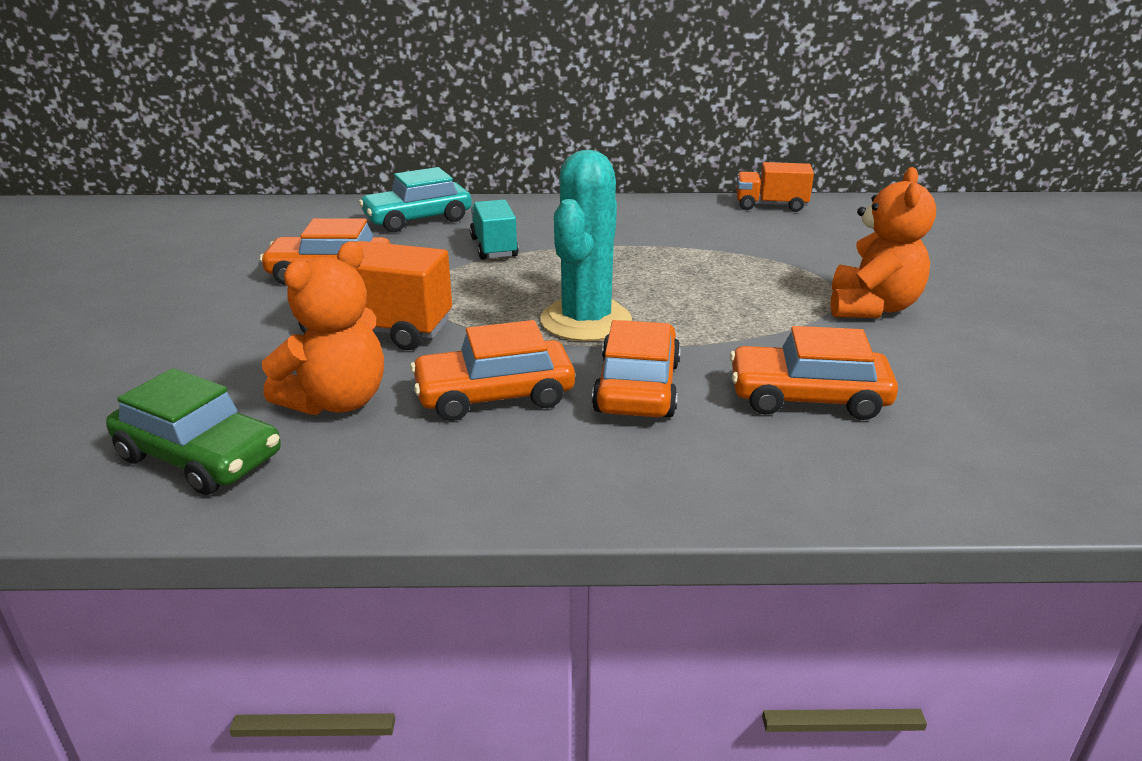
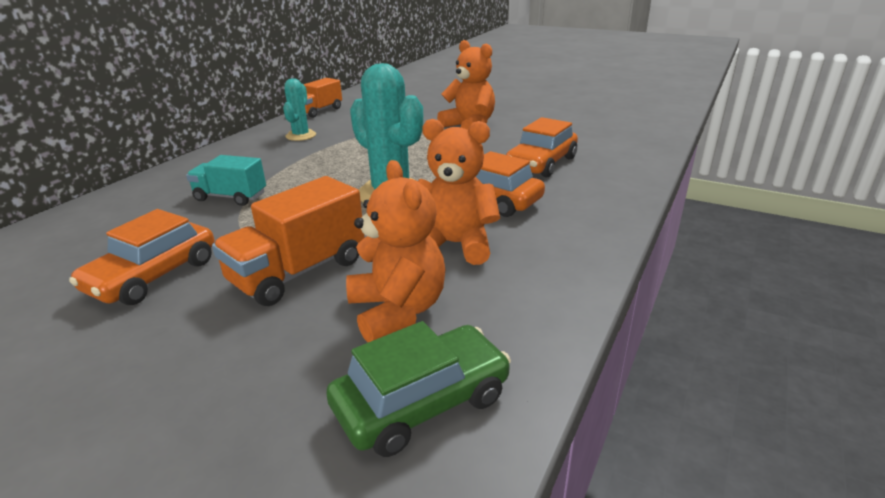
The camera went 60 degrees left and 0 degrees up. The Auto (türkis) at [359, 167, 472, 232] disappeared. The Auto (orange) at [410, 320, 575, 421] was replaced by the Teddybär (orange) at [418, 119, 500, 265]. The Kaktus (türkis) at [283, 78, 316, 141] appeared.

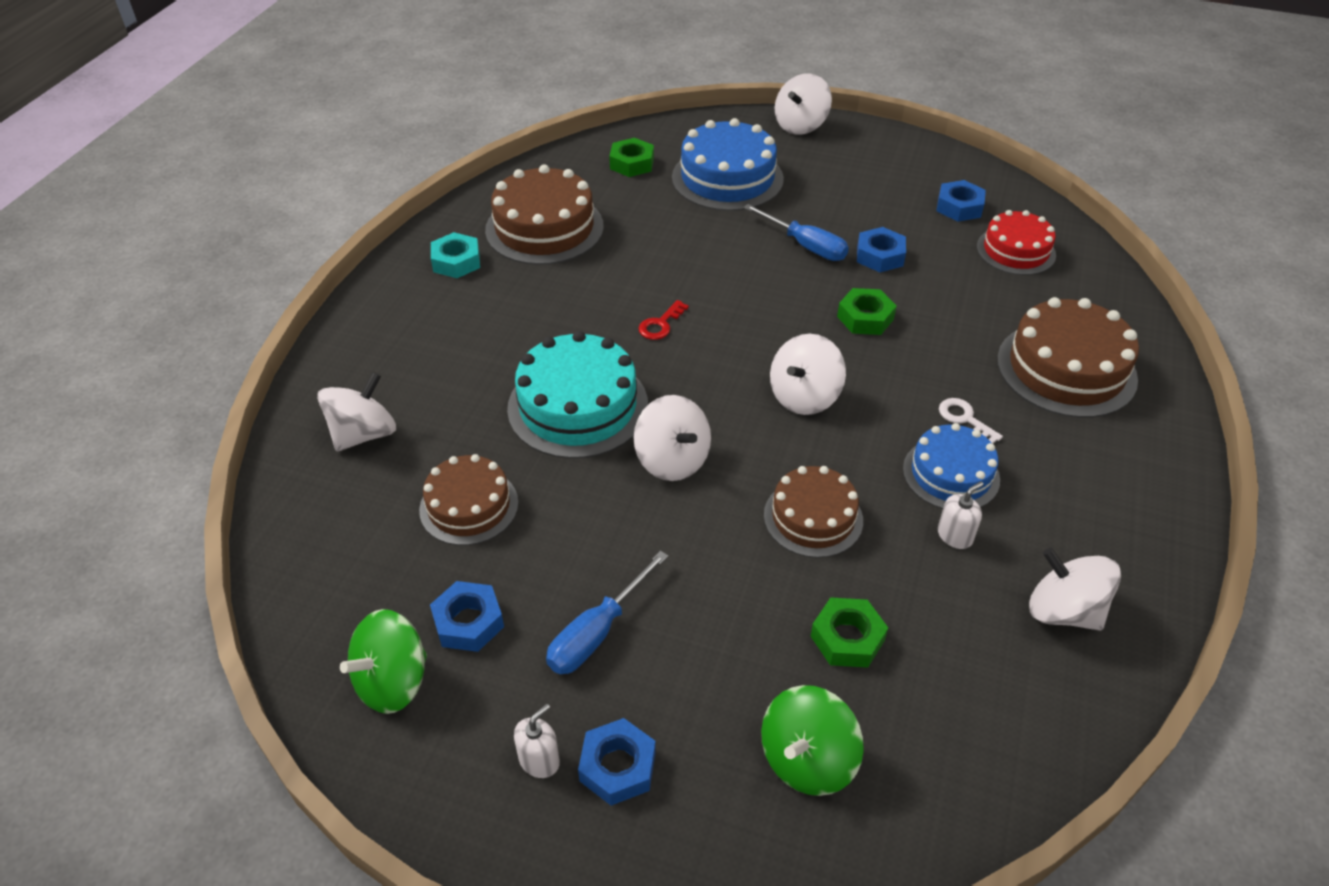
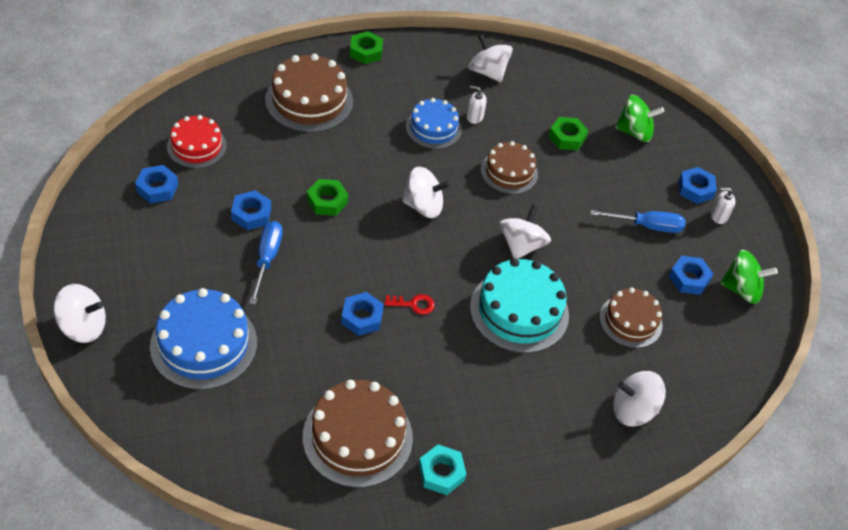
The camera went 130 degrees left and 5 degrees up. The Sechskantmutter (grün) moved from [609, 138, 654, 177] to [350, 31, 383, 64]. The Schlüssel (weiß) at [939, 398, 1003, 444] disappeared. The Kreisel (weiß) at [1029, 548, 1121, 631] turned 135 degrees clockwise. The Sechskantmutter (blau) at [341, 292, 384, 336] appeared.

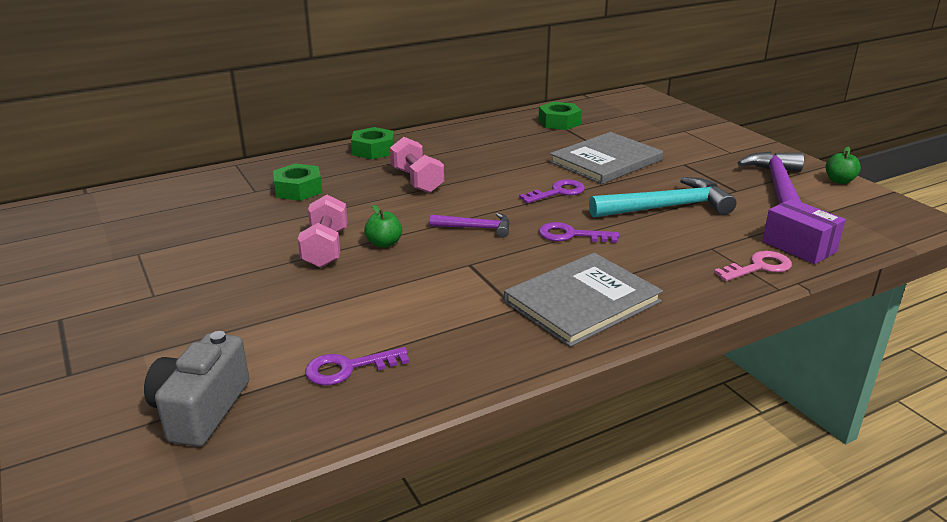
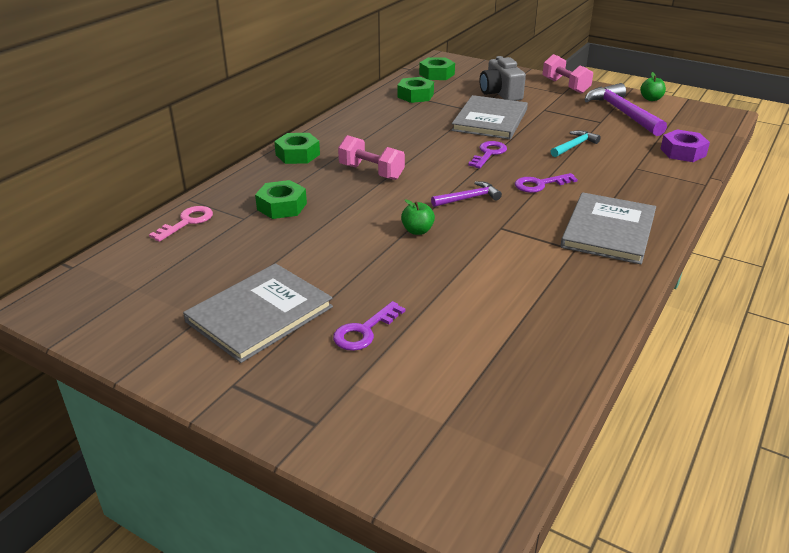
The camera went 30 degrees left and 5 degrees up. The Kamera (grau) moved from [144, 331, 249, 447] to [480, 56, 526, 101]. The Hantel (rosa) moved from [298, 195, 348, 268] to [543, 54, 593, 94]. The Schlüssel (lila) moved from [305, 347, 409, 385] to [333, 301, 405, 351]. The Hammer (türkis) at [589, 177, 736, 218] changed to 0.55 times the size. The Schlüssel (rosa) moved from [714, 251, 792, 281] to [149, 206, 213, 242]. The Schachtel (lila) at [762, 199, 845, 264] was replaced by the Sechskantmutter (lila) at [660, 129, 710, 162]. The Buch (grau) at [183, 263, 333, 363] appeared. The Sechskantmutter (grün) at [419, 57, 455, 80] appeared.

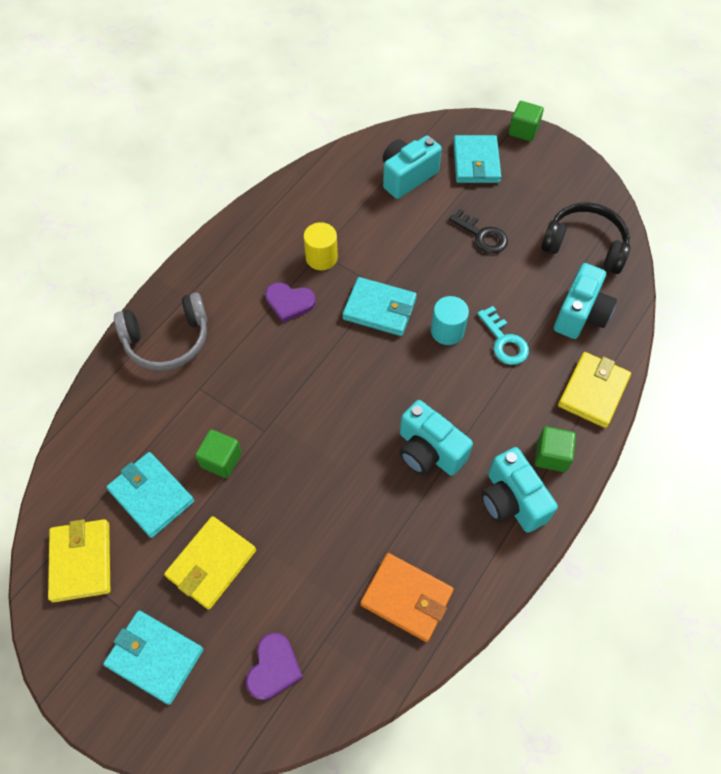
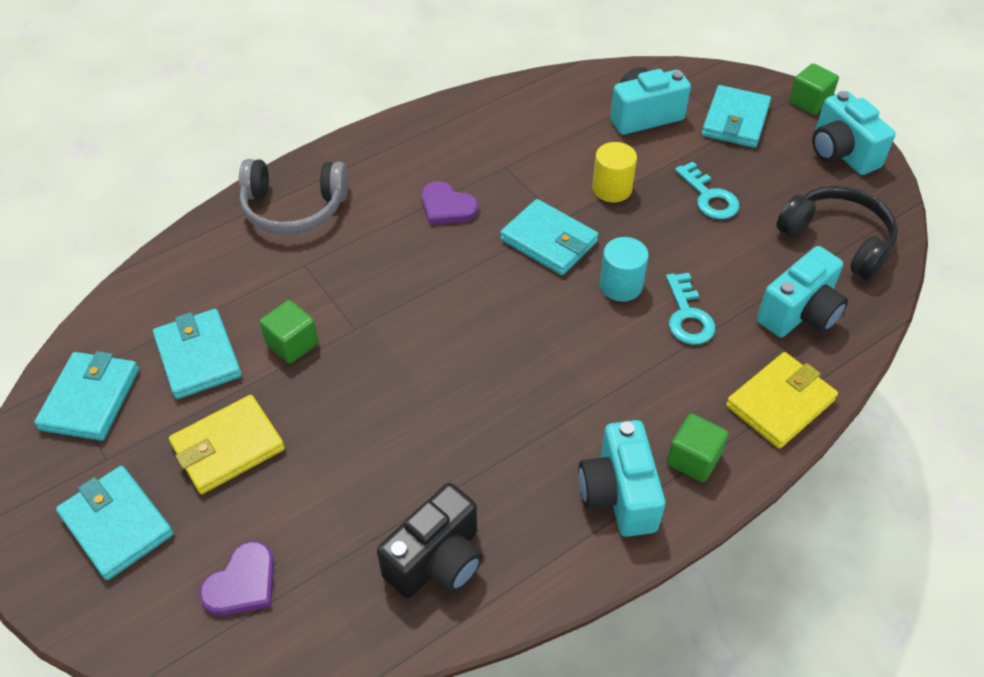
The camera went 20 degrees right and 10 degrees down. The Geldbörse (gelb) at [48, 519, 110, 603] became the Geldbörse (türkis) at [34, 351, 139, 441]. The Vollzylinder (gelb) moved from [304, 222, 338, 270] to [592, 142, 637, 202]. The Geldbörse (orange) at [360, 553, 454, 642] was replaced by the Kamera (schwarz) at [377, 483, 483, 598]. The Kamera (türkis) moved from [399, 400, 473, 476] to [812, 91, 896, 175]. The Schlüssel (schwarz) at [449, 209, 508, 254] became the Schlüssel (türkis) at [675, 162, 739, 219].

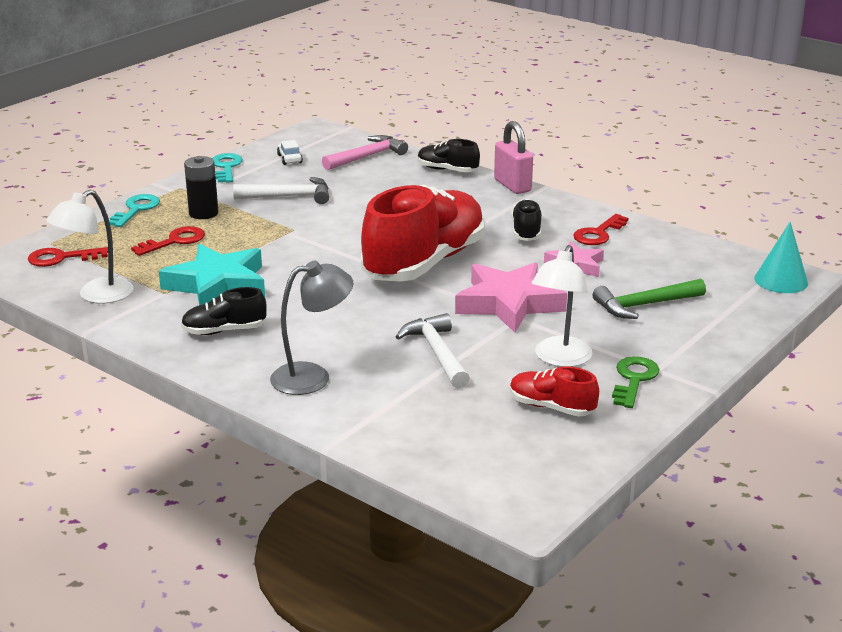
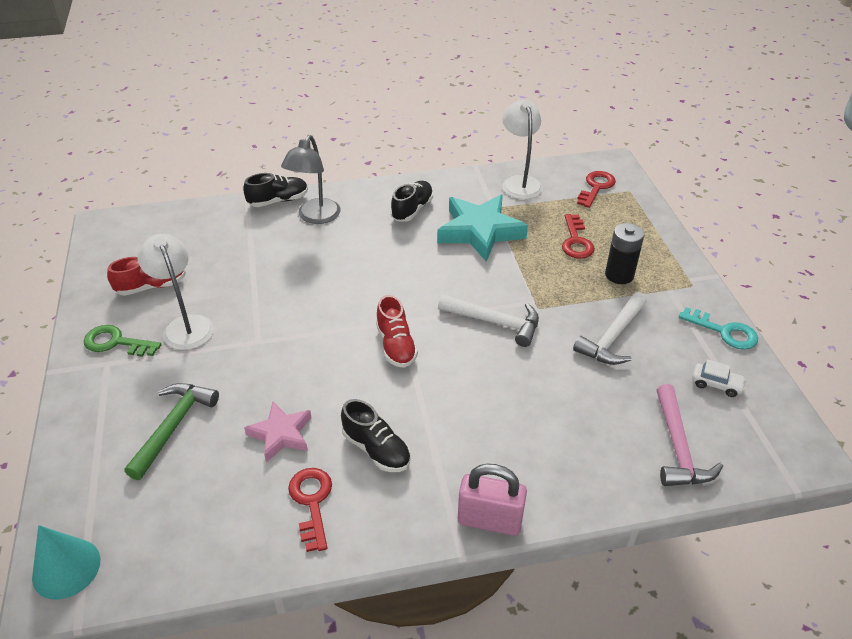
The camera went 130 degrees right and 15 degrees up. The Schlüssel (türkis) at [109, 194, 160, 227] disappeared. The Schuh (rot) at [361, 185, 485, 282] changed to 0.44 times the size. The Hammer (weiß) moved from [396, 313, 470, 388] to [438, 294, 539, 347]. The Schuh (schwarz) moved from [418, 139, 480, 172] to [244, 173, 308, 207]. The Stern (rosa) at [455, 262, 567, 333] disappeared. The Schlüssel (grün) at [612, 356, 660, 408] turned 135 degrees clockwise.

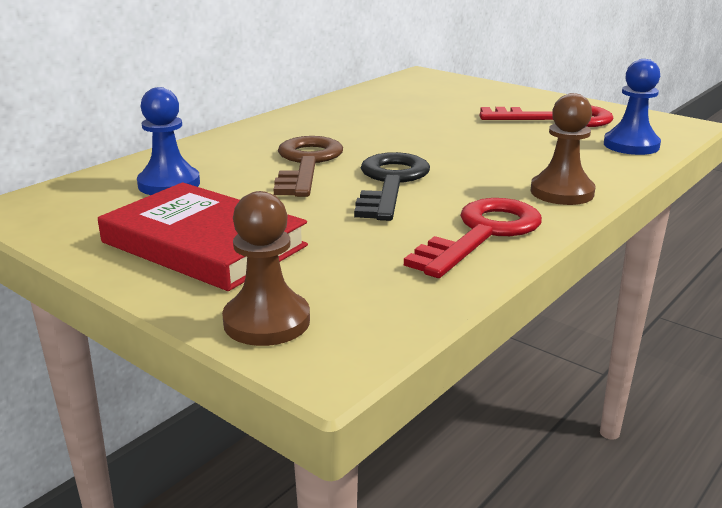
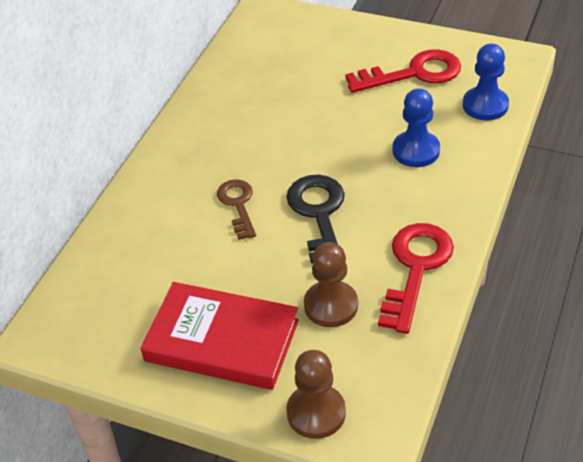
The camera went 15 degrees left and 20 degrees up. The Bauer (blau) moved from [137, 87, 200, 195] to [392, 88, 440, 167]. The Schlüssel (braun) at [274, 136, 343, 197] changed to 0.63 times the size. The Bauer (braun) moved from [530, 93, 595, 205] to [304, 242, 358, 327].

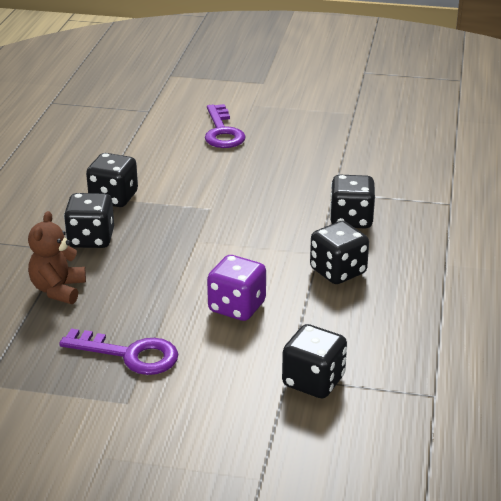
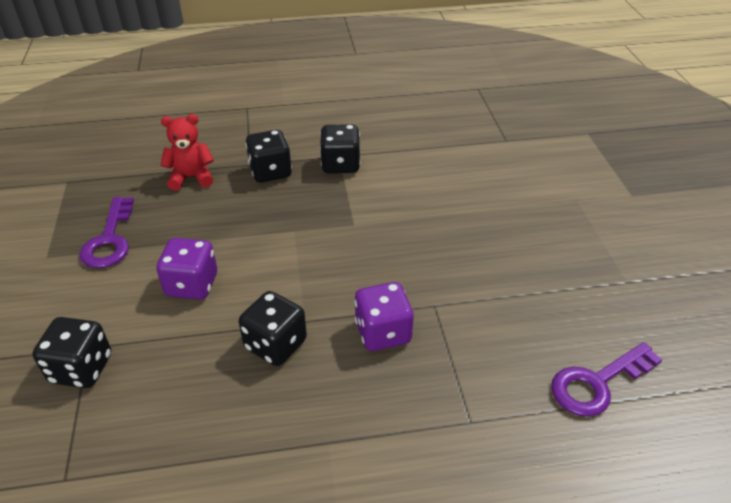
The camera went 70 degrees right and 10 degrees up. The Teddybär (braun) at [28, 211, 86, 304] became the Teddybär (rot) at [161, 114, 214, 190]. The Schlüssel (lila) moved from [205, 104, 246, 148] to [551, 342, 662, 417]. The Spielwürfel (schwarz) at [330, 175, 375, 228] became the Spielwürfel (lila) at [354, 282, 414, 351].

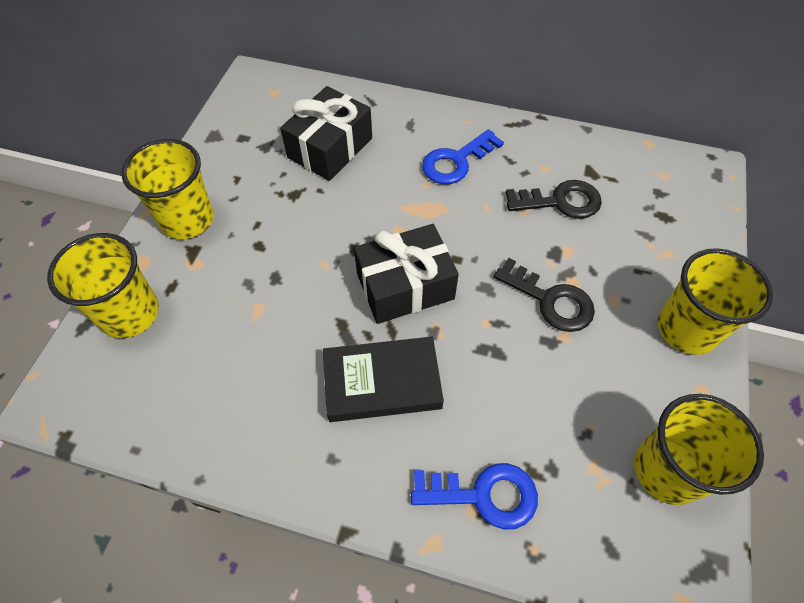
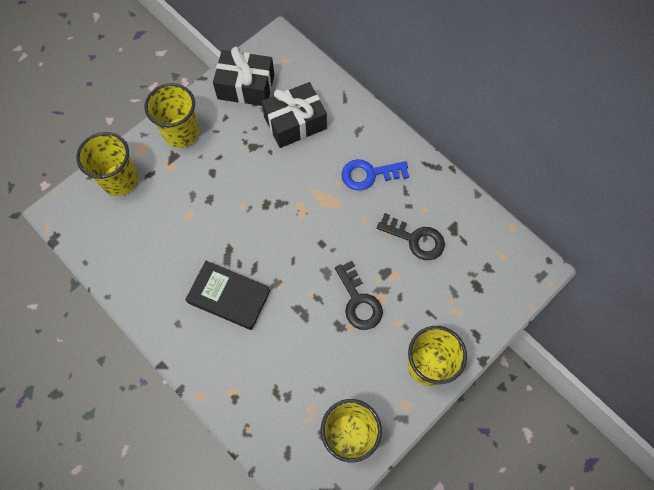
The camera went 30 degrees right and 10 degrees up. The Geschenk (schwarz) moved from [354, 224, 459, 324] to [213, 47, 274, 106]. The Schlüssel (blau) at [411, 463, 538, 529] disappeared.

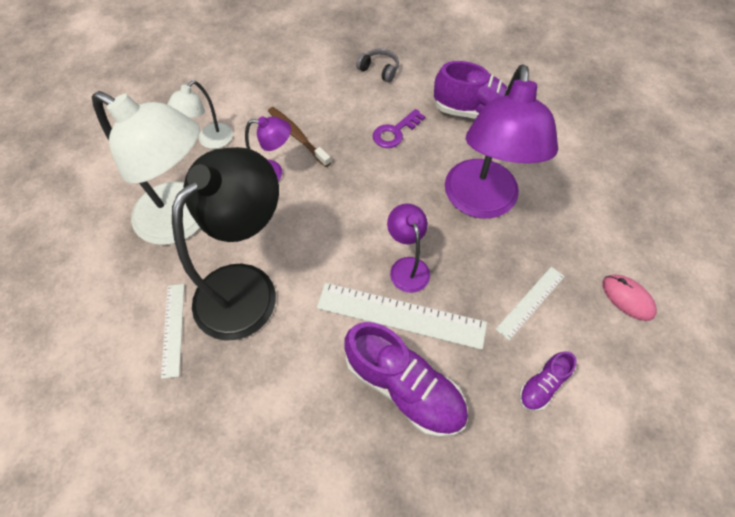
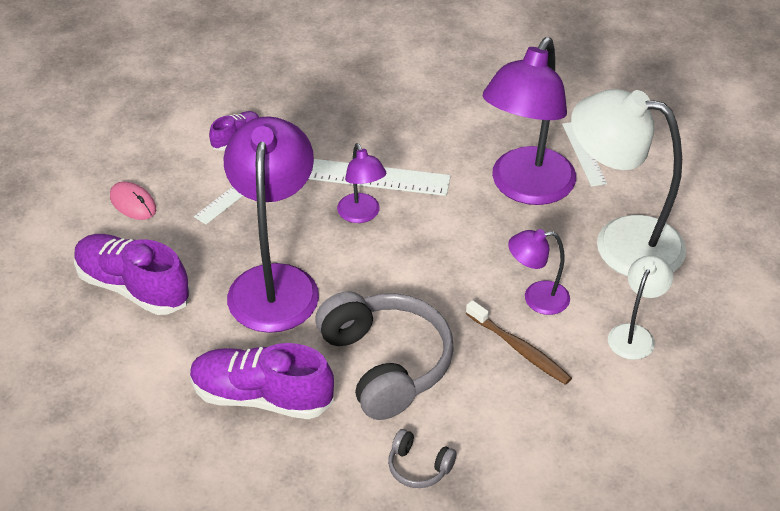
The camera went 175 degrees right and 15 degrees down. The Lampe (schwarz) at [172, 147, 279, 341] became the Lampe (lila) at [483, 37, 576, 205]. The Schuh (lila) moved from [345, 322, 468, 437] to [74, 234, 190, 315]. The Schlüssel (lila) at [373, 109, 425, 148] was replaced by the Kopfhörer (grau) at [315, 291, 454, 420].

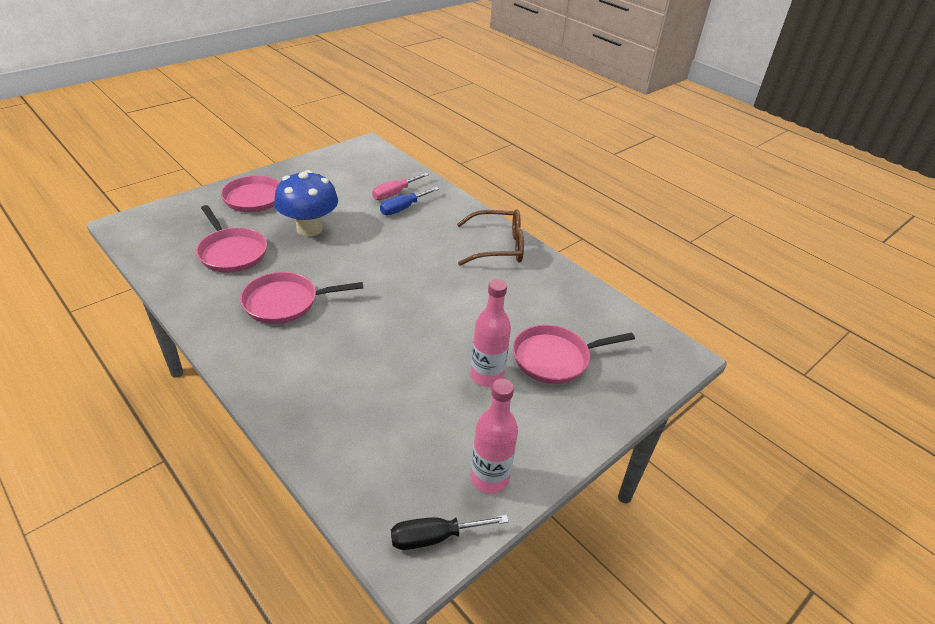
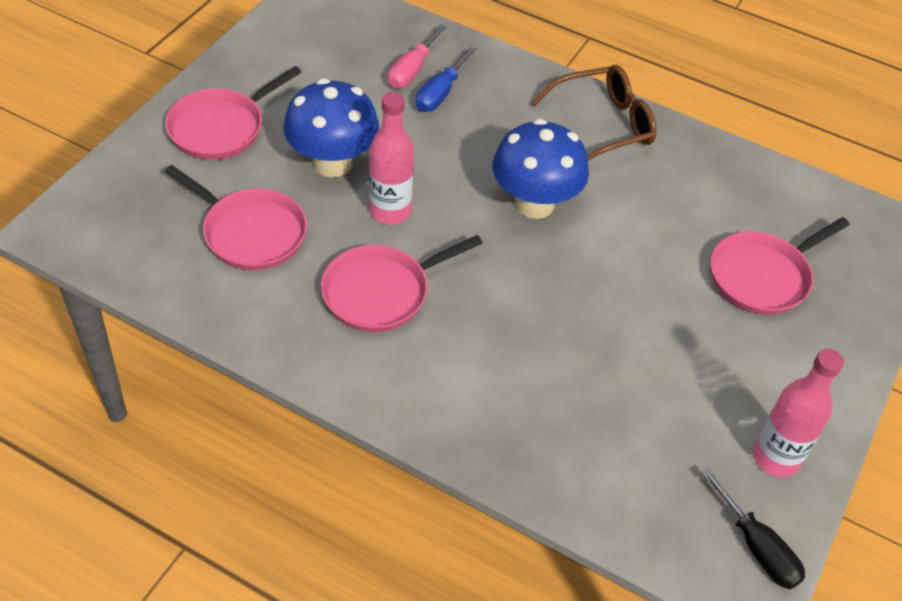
The camera went 20 degrees left and 10 degrees up. The Schraubenzieher (schwarz) at [391, 515, 509, 550] turned 90 degrees counterclockwise. The Flasche (rosa) moved from [471, 279, 511, 387] to [369, 92, 414, 224]. The Pilz (blau) at [492, 119, 589, 219] appeared.

